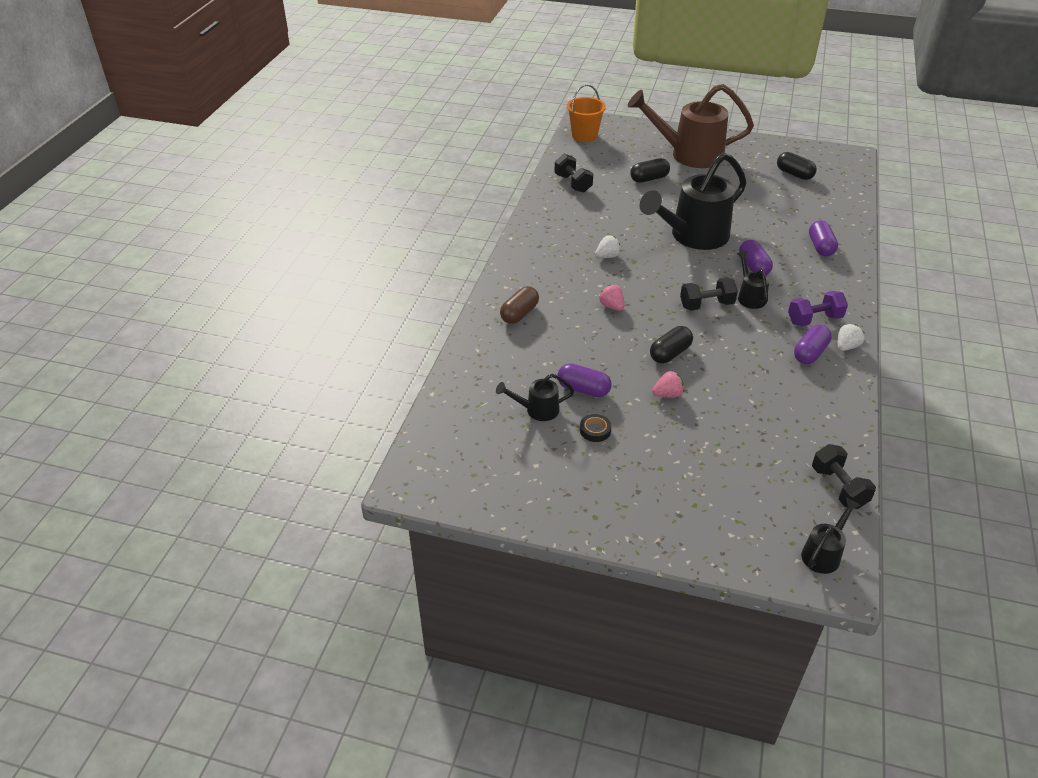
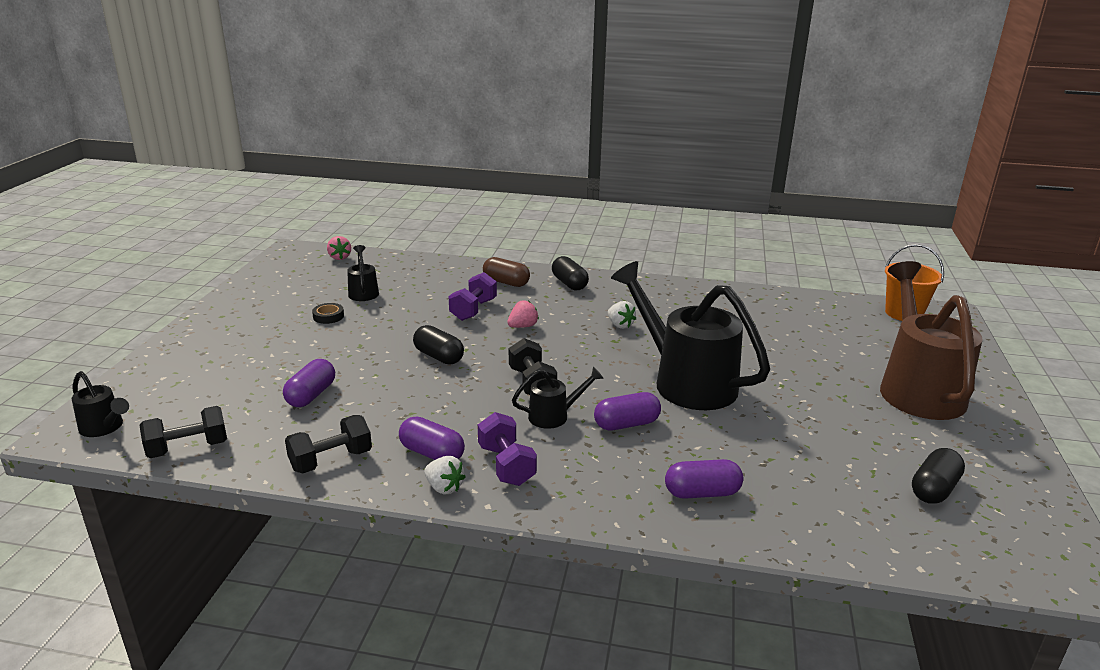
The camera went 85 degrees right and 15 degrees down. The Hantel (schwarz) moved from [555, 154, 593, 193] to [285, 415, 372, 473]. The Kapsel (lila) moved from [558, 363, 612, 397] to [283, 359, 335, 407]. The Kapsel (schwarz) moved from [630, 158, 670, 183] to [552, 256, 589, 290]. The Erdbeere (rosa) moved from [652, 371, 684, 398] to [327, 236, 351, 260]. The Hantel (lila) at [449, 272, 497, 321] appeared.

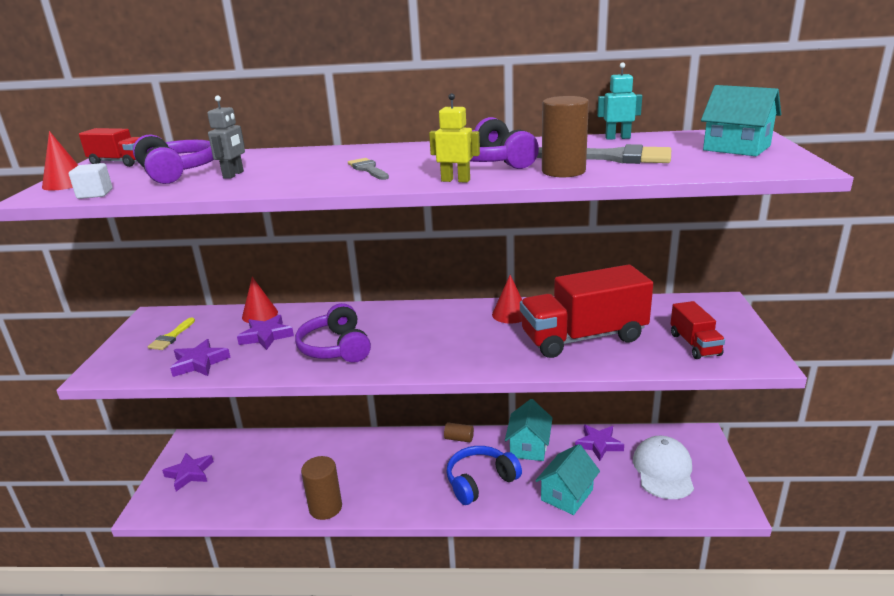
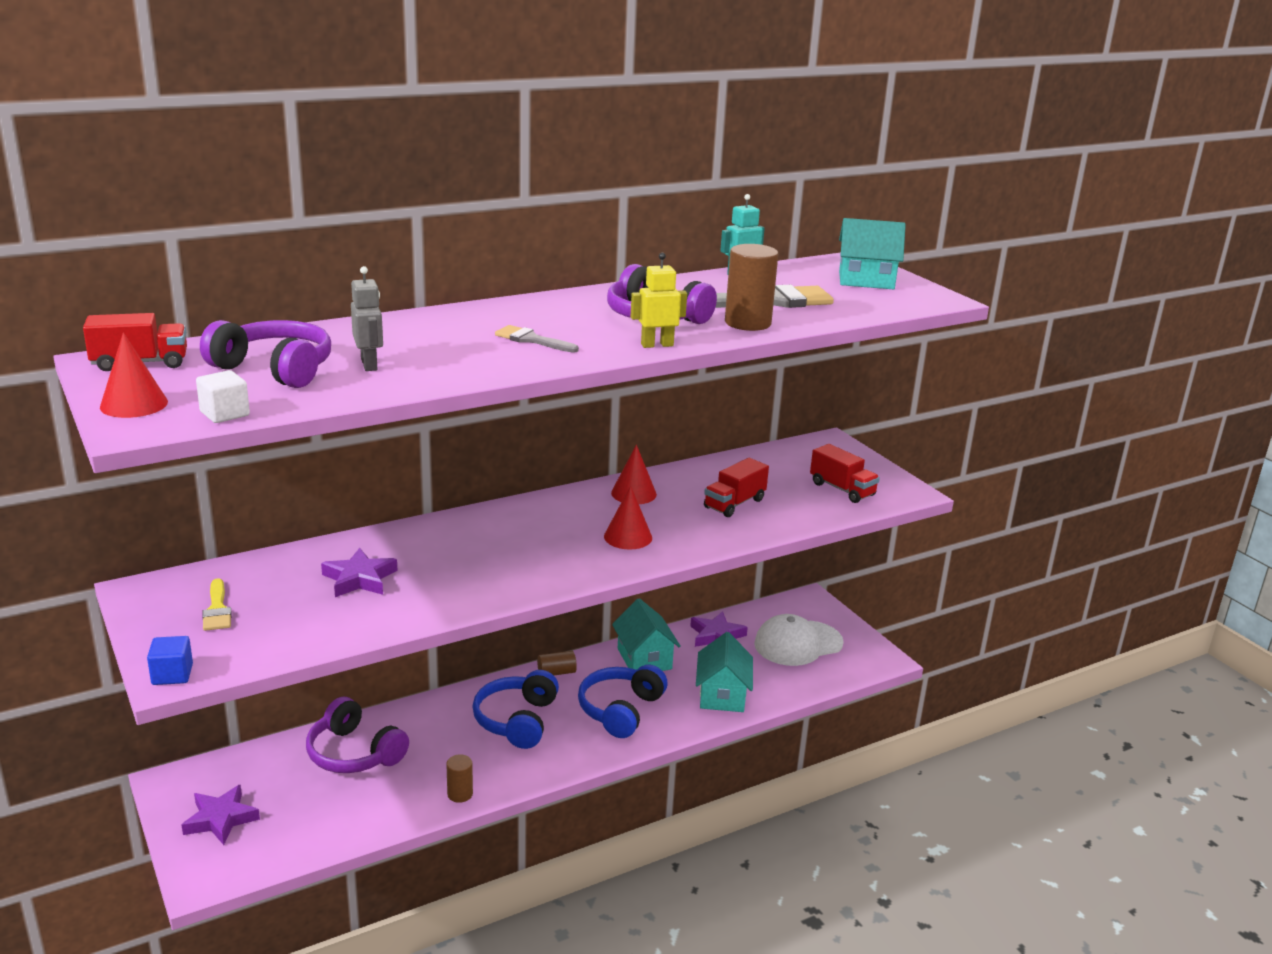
The camera went 35 degrees left and 0 degrees up. The Stern (lila) at [170, 339, 231, 377] disappeared. The Kegel (rot) moved from [242, 277, 278, 323] to [604, 486, 652, 549]. The Kopfhörer (lila) moved from [295, 303, 371, 363] to [306, 697, 409, 773]. The Vollzylinder (braun) at [301, 456, 342, 520] changed to 0.56 times the size. The Lastwagen (rot) at [520, 265, 653, 358] changed to 0.51 times the size. The Kappe (weiß) at [633, 436, 694, 499] turned 90 degrees counterclockwise. The Kubus (blau) at [147, 636, 193, 685] appeared. The Kopfhörer (blau) at [473, 670, 559, 749] appeared.

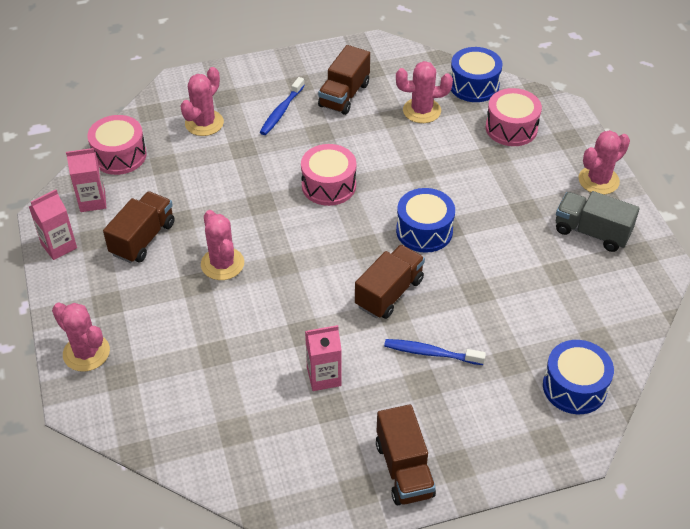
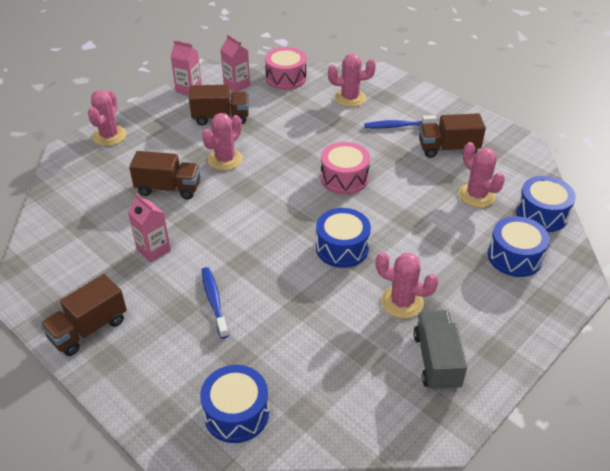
The camera went 60 degrees right and 5 degrees down. The Lastwagen (braun) moved from [355, 245, 425, 319] to [129, 151, 200, 199]. The Trommel (rosa) at [486, 88, 542, 146] became the Trommel (blau) at [488, 216, 550, 277]. The Kaktus (rosa) moved from [578, 130, 630, 195] to [376, 252, 439, 318].

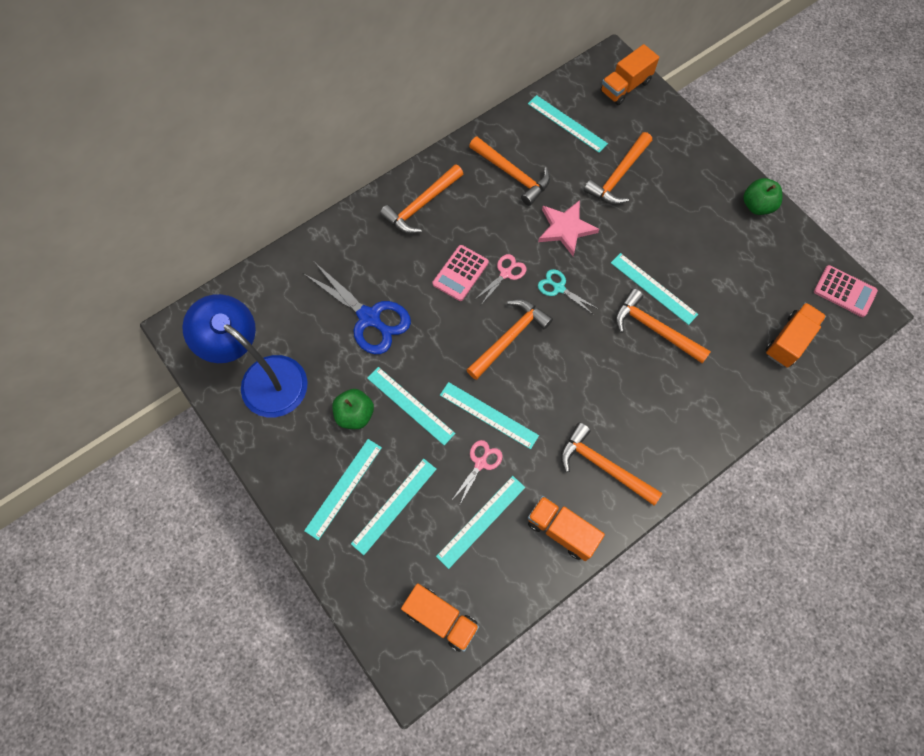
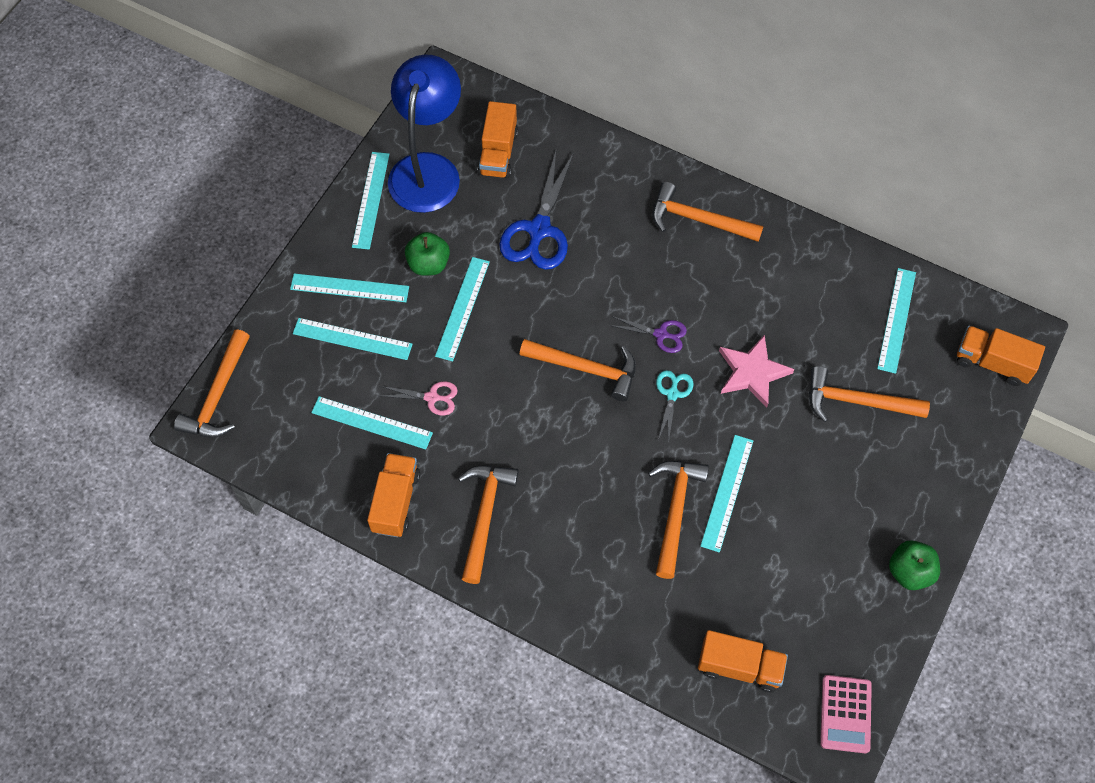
The camera went 65 degrees right and 5 degrees down. The Lastwagen (orange) moved from [401, 583, 479, 652] to [478, 101, 518, 178]. The Taschenrechner (rosa) at [433, 245, 489, 301] disappeared. The Lineal (türkis) moved from [440, 382, 539, 449] to [352, 152, 389, 250]. The Hammer (orange) moved from [469, 137, 550, 206] to [174, 329, 250, 438]. The Schere (rosa) at [474, 254, 527, 305] became the Schere (lila) at [609, 316, 687, 353].

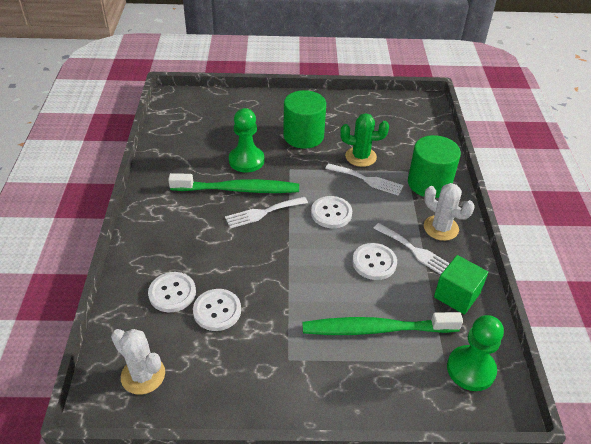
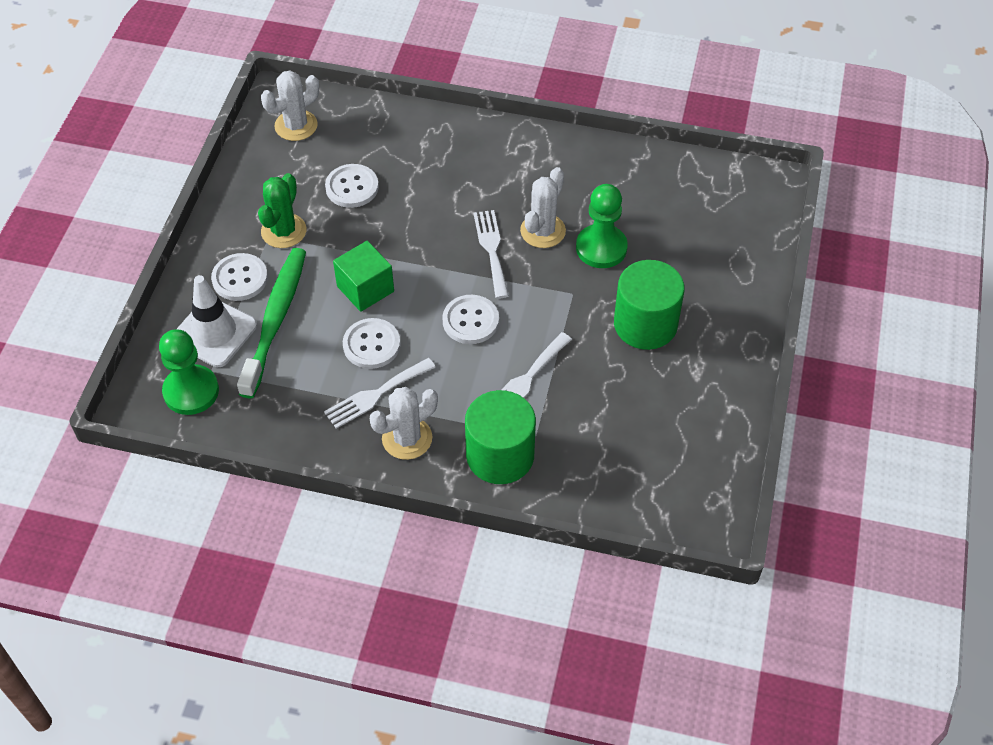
The camera went 105 degrees right and 10 degrees up. The Knopf (weiß) moved from [148, 272, 196, 312] to [211, 253, 268, 301]. The Zahnbürste (grün) at [168, 173, 299, 193] was replaced by the Kaktus (weiß) at [520, 167, 566, 248]. The Kaktus (grün) moved from [340, 113, 389, 167] to [258, 173, 306, 248]. The Kubus (grün) moved from [434, 255, 488, 315] to [333, 241, 394, 312]. The Leitkegel (weiß) at [177, 275, 257, 367] appeared.

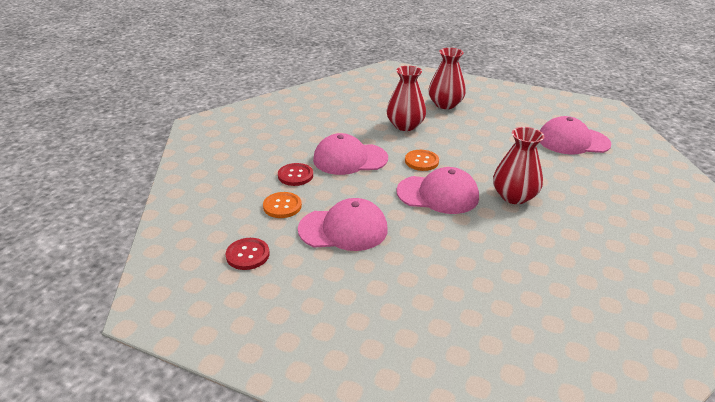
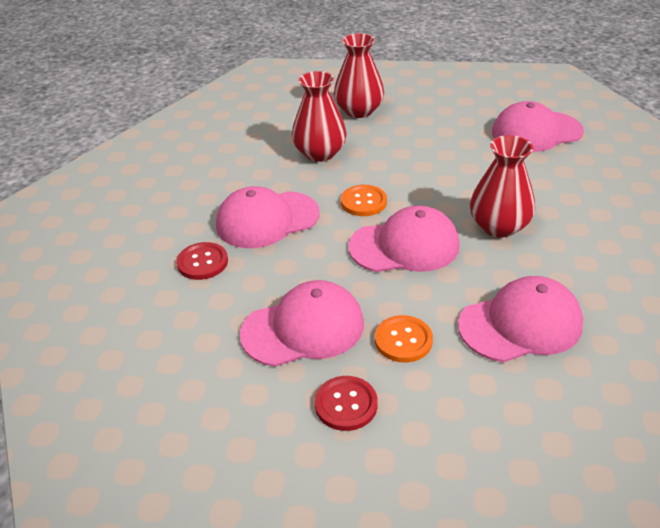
The camera went 15 degrees left and 5 degrees up. The Knopf (rot) moved from [226, 238, 269, 270] to [315, 376, 378, 431]. The Knopf (orange) moved from [263, 192, 302, 218] to [375, 315, 433, 363]. The Kappe (rosa) at [458, 276, 583, 362] appeared.

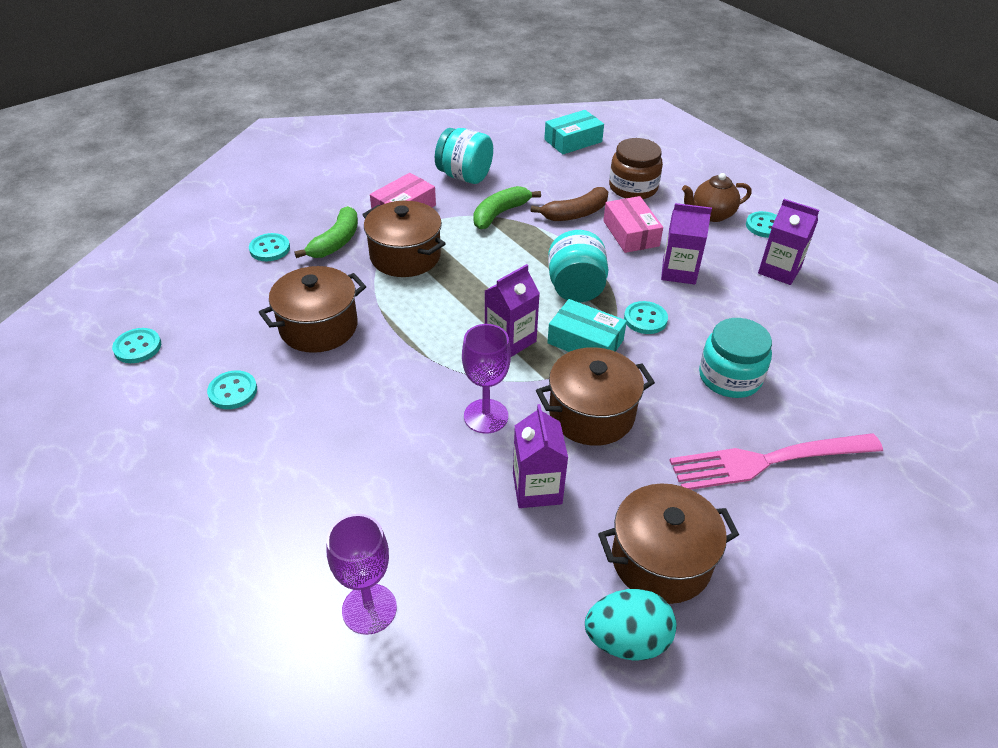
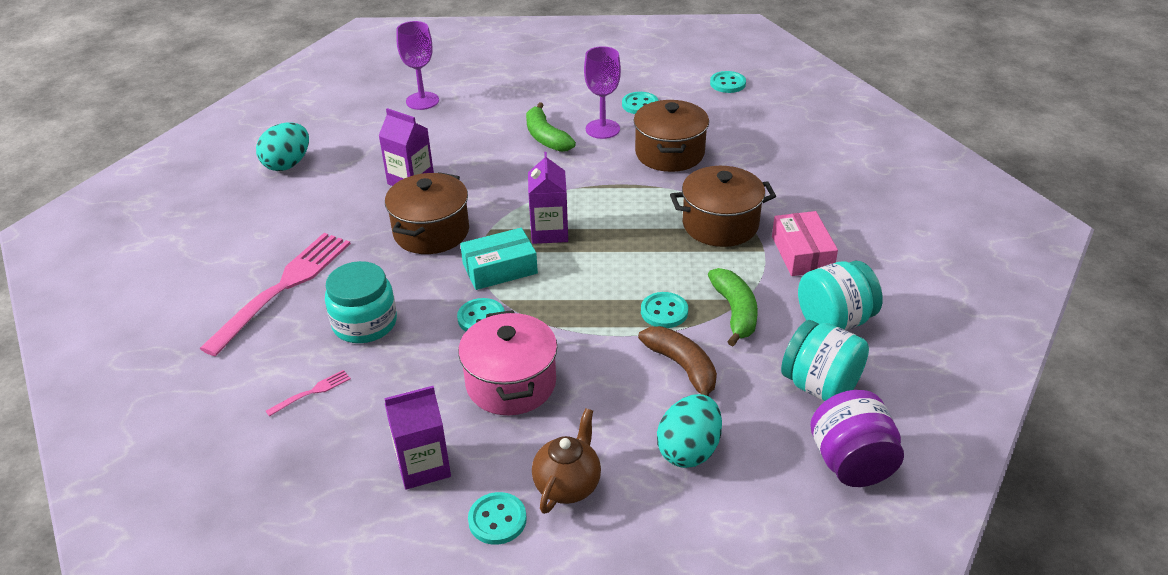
The camera went 130 degrees right and 5 degrees down. The Knopf (türkis) moved from [249, 233, 290, 261] to [641, 292, 688, 328]. The Banane (grün) moved from [294, 206, 358, 258] to [526, 102, 576, 152]. The Kelch (lila) moved from [462, 324, 511, 433] to [584, 46, 621, 139]. The Banane (braun) at [531, 187, 608, 221] turned 135 degrees clockwise. The Schachtel (türkis) at [544, 110, 604, 154] was replaced by the Einmachglas (lila) at [810, 390, 904, 487]. The Einmachglas (türkis) moved from [548, 230, 608, 302] to [781, 320, 869, 401]. The Kochtopf (braun) at [598, 483, 739, 604] disappeared. The Schachtel (rosa) at [603, 196, 663, 253] disappeared. The Einmachglas (braun) at [609, 138, 663, 199] was replaced by the Ei (türkis) at [657, 394, 722, 468]. The Getränkekarton (lila) at [661, 203, 712, 284] was replaced by the Kochtopf (rosa) at [458, 310, 557, 415]. The Gabel (rosa) at [266, 370, 351, 417] appeared.

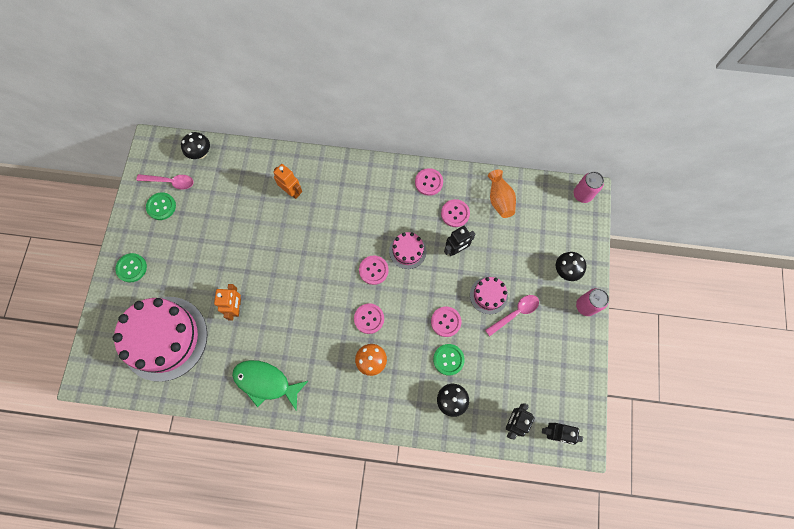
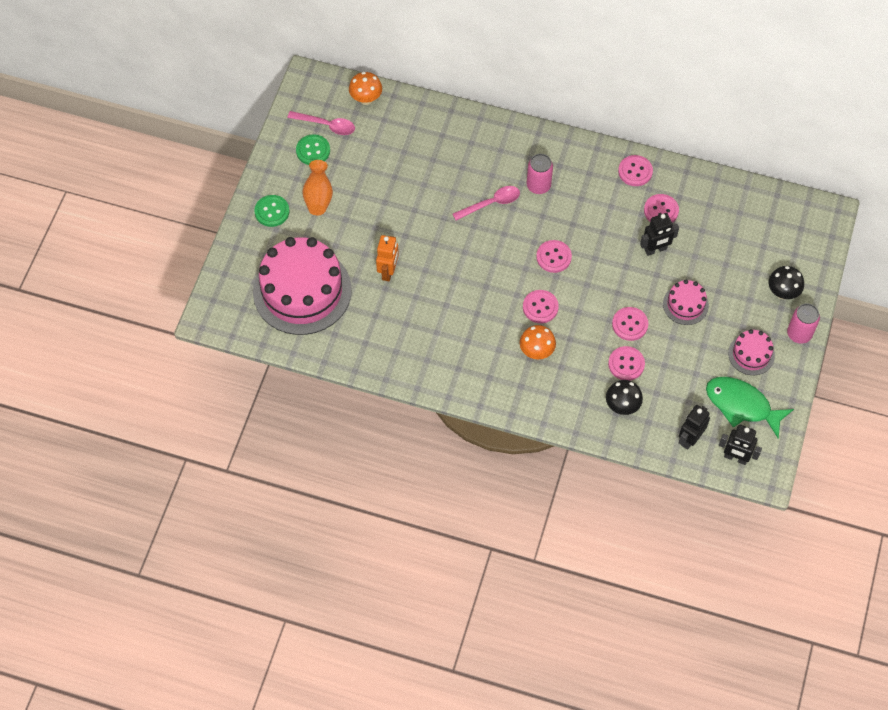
The camera went 10 degrees right and 10 degrees down. The Pilz (schwarz) at [181, 132, 210, 159] became the Pilz (orange) at [349, 72, 382, 105]. The Fisch (grün) moved from [232, 360, 308, 411] to [706, 377, 794, 438]. The Roboter (orange) at [274, 164, 302, 199] disappeared. The Kuchen (rosa) moved from [389, 232, 427, 269] to [728, 329, 775, 375]. The Knopf (grün) at [433, 344, 465, 376] became the Knopf (rosa) at [608, 346, 645, 380]. The Löffel (rosa) moved from [485, 295, 539, 336] to [453, 186, 520, 220]. The Vase (orange) moved from [488, 169, 516, 218] to [302, 160, 333, 215]. The Dose (rosa) moved from [574, 172, 604, 203] to [526, 154, 553, 194].

